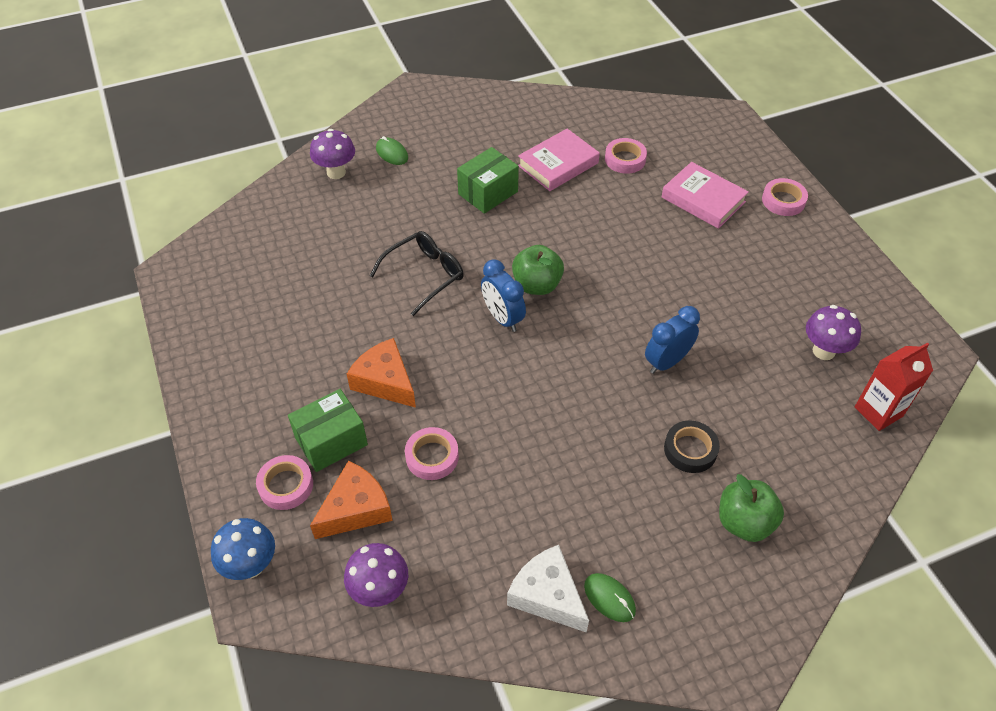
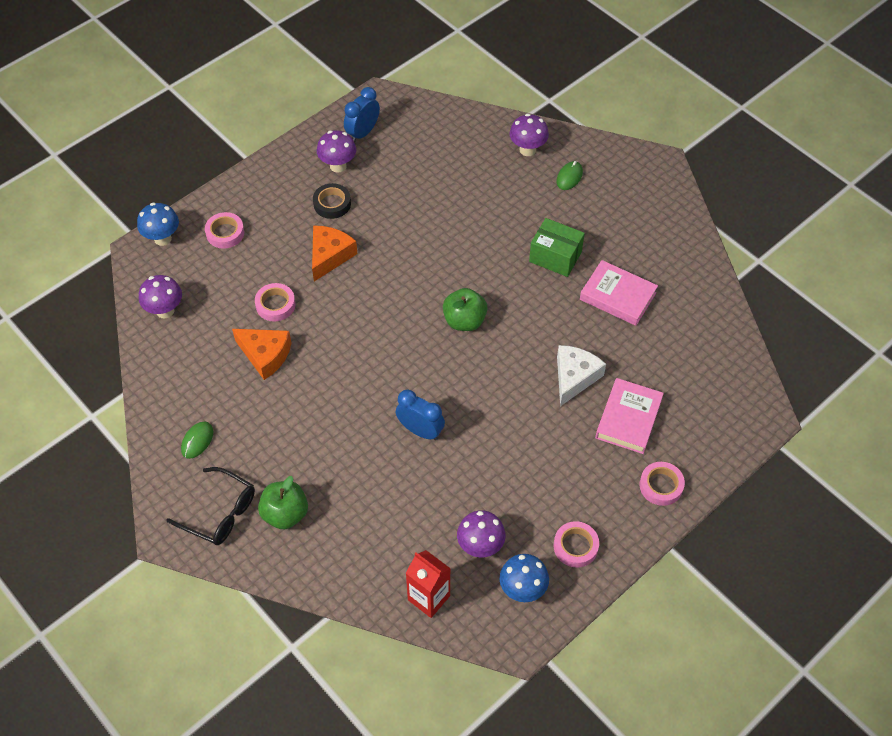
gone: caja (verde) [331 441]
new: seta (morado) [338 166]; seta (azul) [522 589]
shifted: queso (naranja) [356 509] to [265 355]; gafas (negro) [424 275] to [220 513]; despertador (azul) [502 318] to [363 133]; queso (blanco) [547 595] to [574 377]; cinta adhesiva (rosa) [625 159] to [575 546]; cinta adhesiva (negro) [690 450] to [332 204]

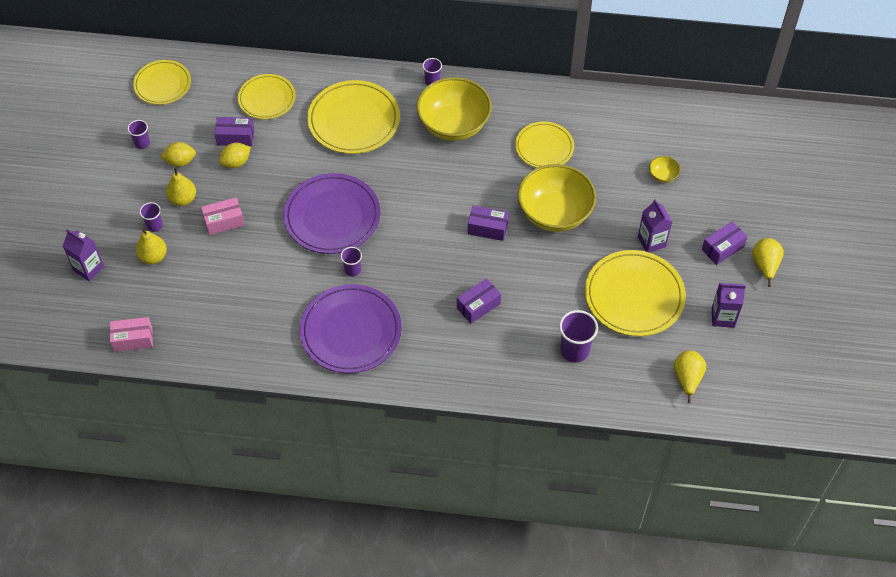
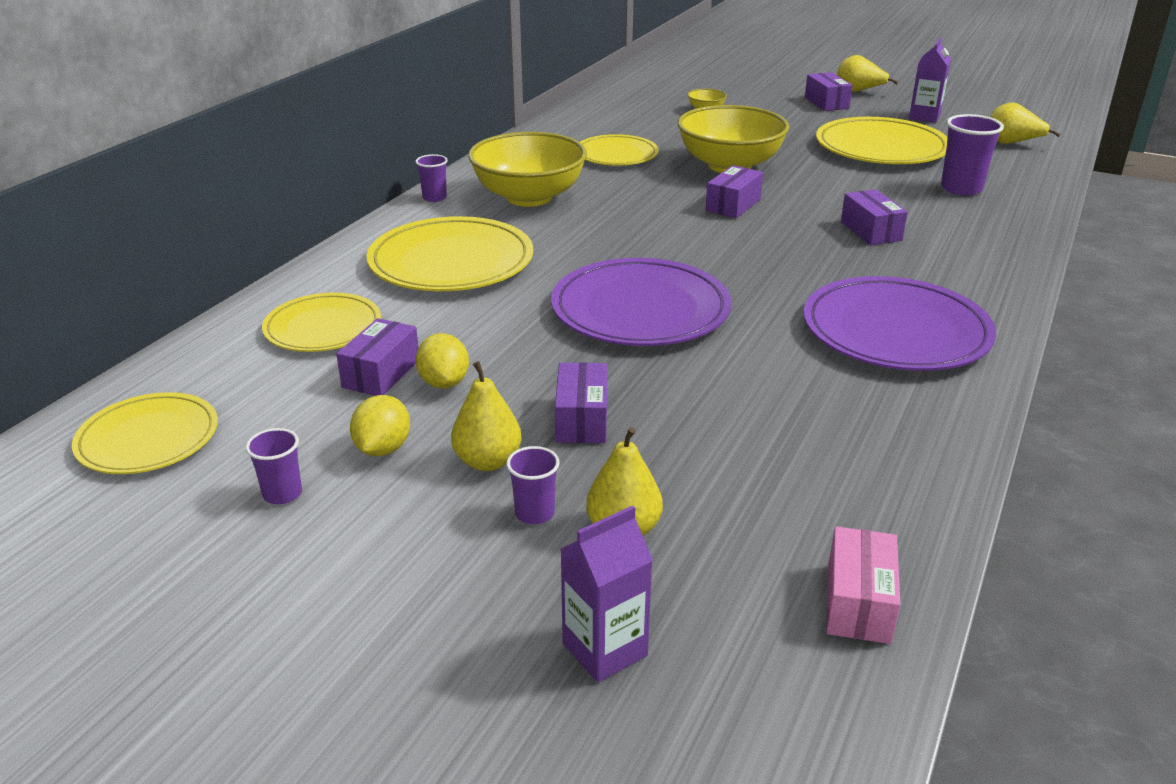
gone: vaso (morado) [352 270]; cartón de leche (morado) [651 242]
repainted: caja (rosa) [224 221] to caja (morado) [582 419]

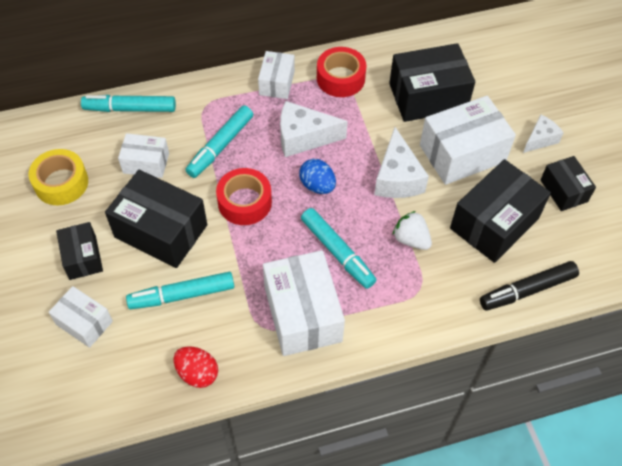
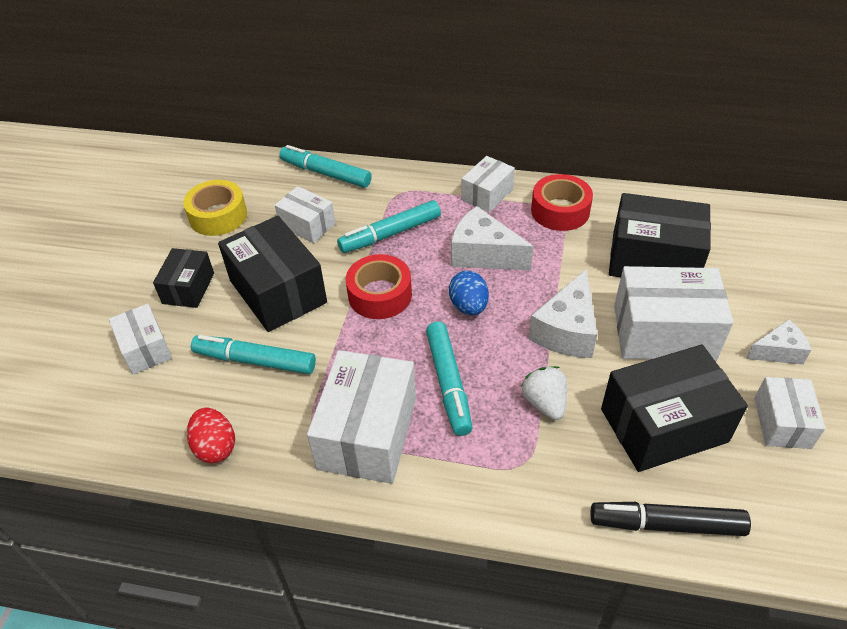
repainted: caja (negro) [564 190] to caja (blanco) [782 422]

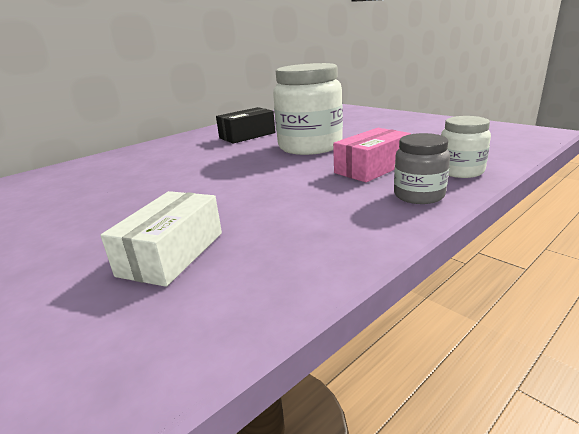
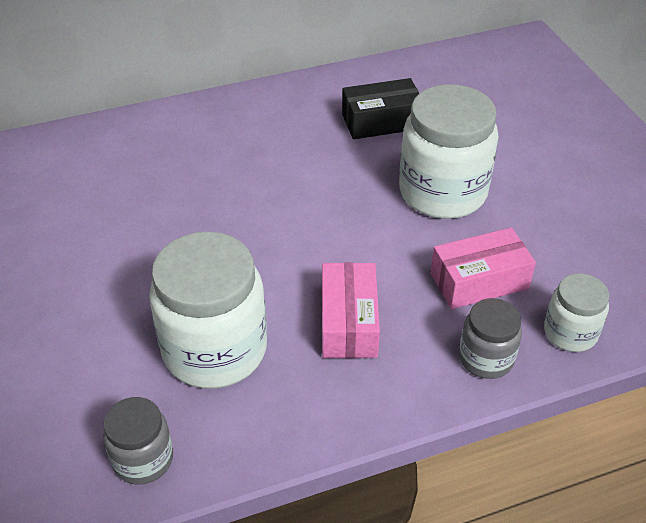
new: tarro (gris) [143 459]; caja (rosa) [349 322]
swapped: caja (blanco) [172 253] to tarro (blanco) [215 350]

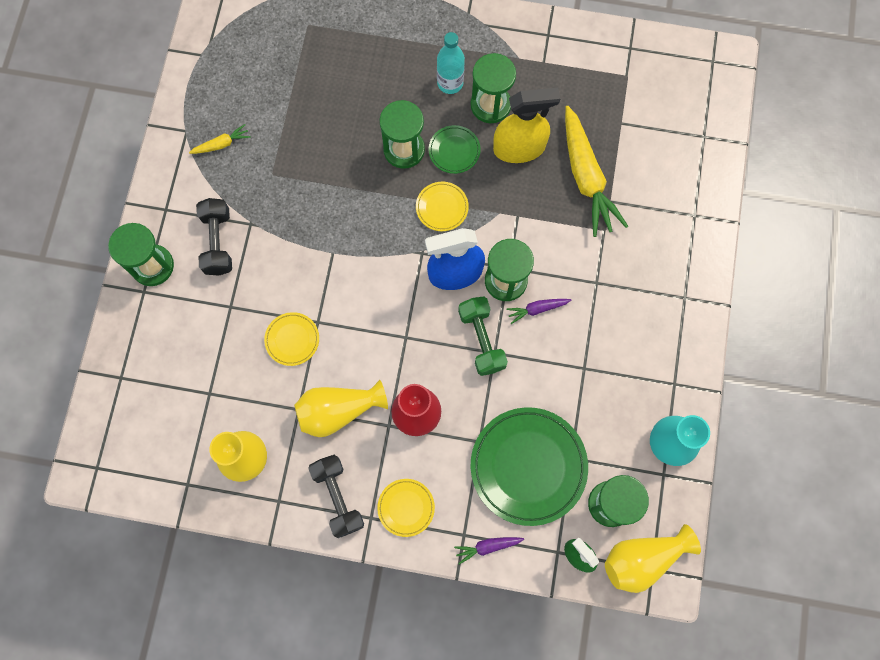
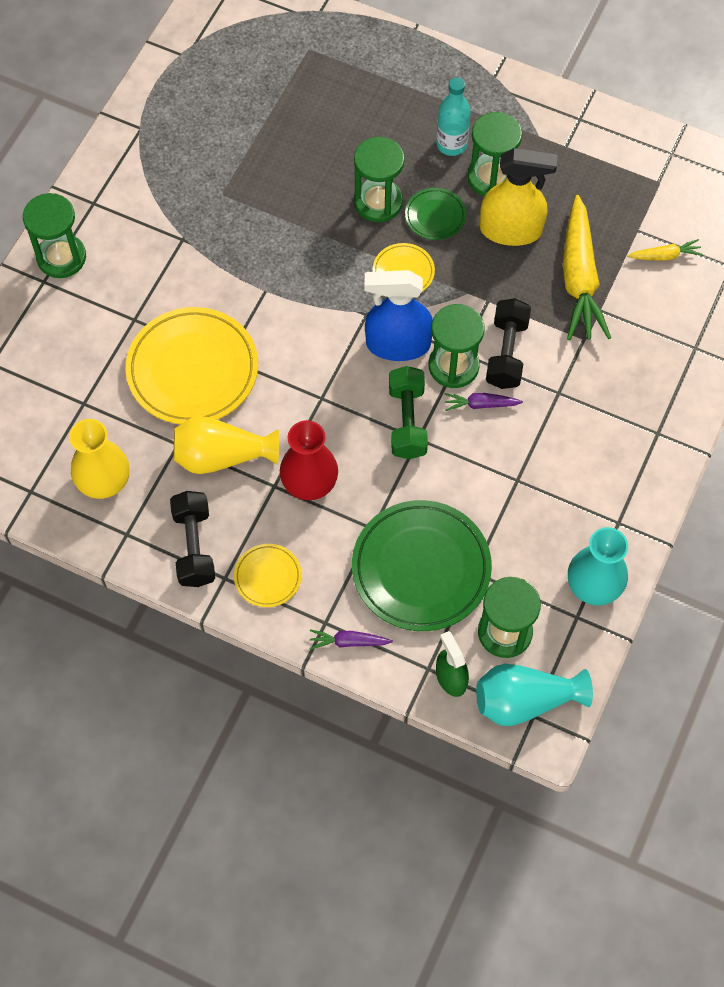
shifted: zanahoria (amarillo) [221 144] to [664 256]; mancuerna (negro) [218 242] to [506 353]
repainted: florero (amarillo) [642 559] to florero (turquesa) [525 701]
scaled: plato (amarillo) [292 339] = [193 370] x2.06

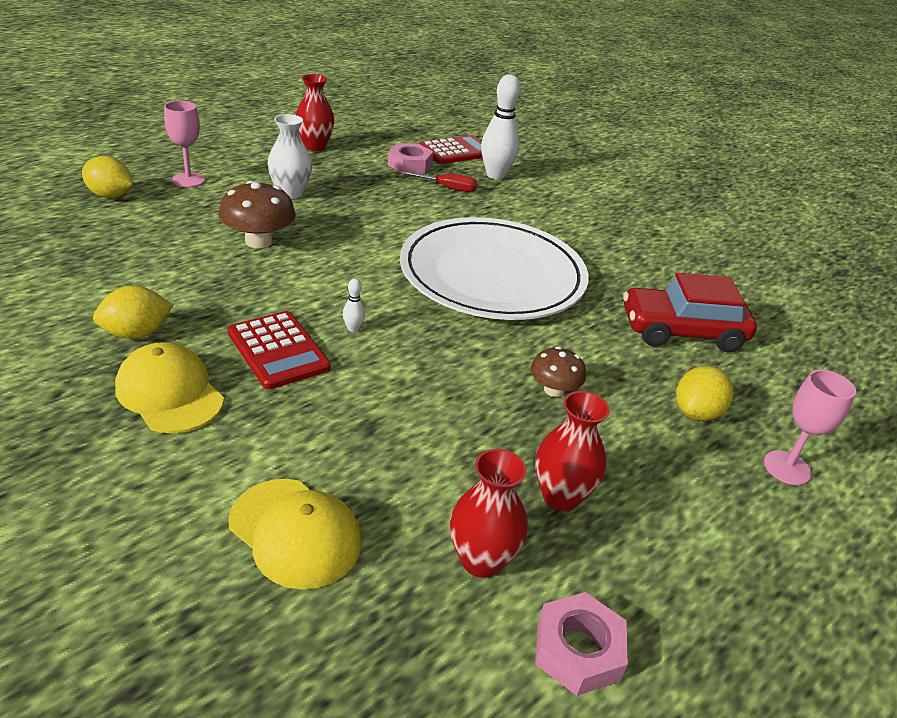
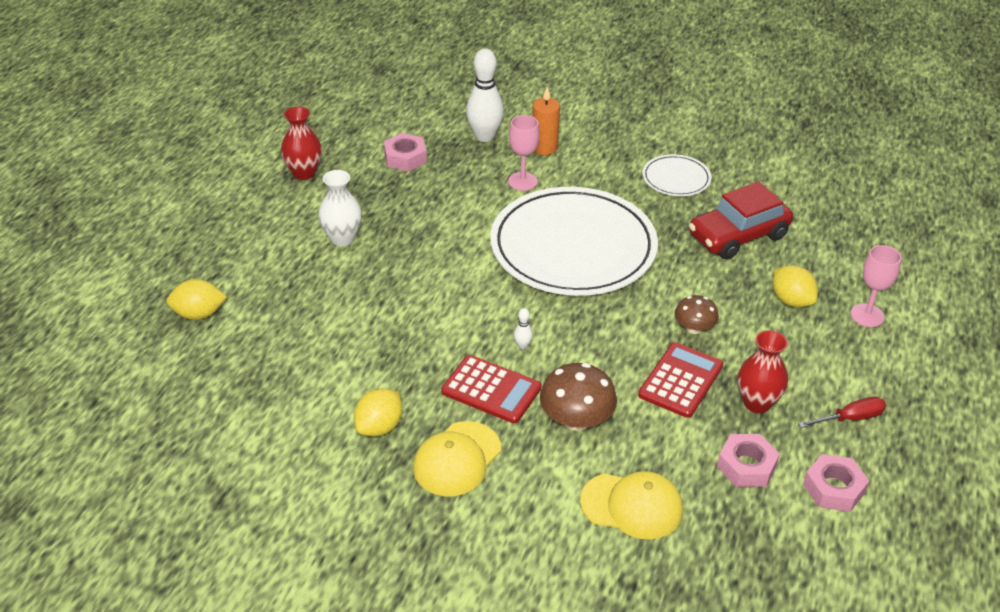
new: vela (naranja) [544 148]; plato (blanco) [676 178]
shifted: copa (rosa) [188 180] to [522 181]; seta (marrón) [259 241] to [576 420]; destornillador (rojo) [447 188] to [850 418]; calculadora (rojo) [456 151] to [680 380]
swapped: florero (rojo) [481 560] to tuerca (rosa) [746 466]
rotated: gorra (amarillo) [170 393] = [457 459] 75 degrees counterclockwise; limón (amarillo) [696 412] = [791 300] 45 degrees counterclockwise

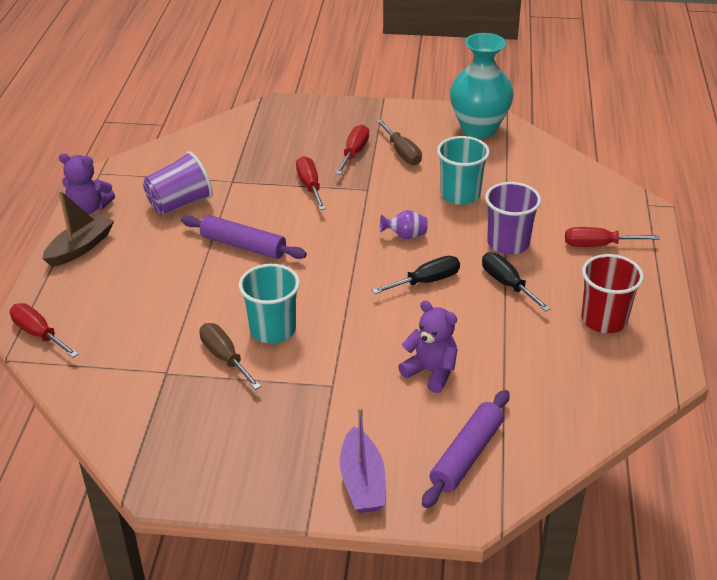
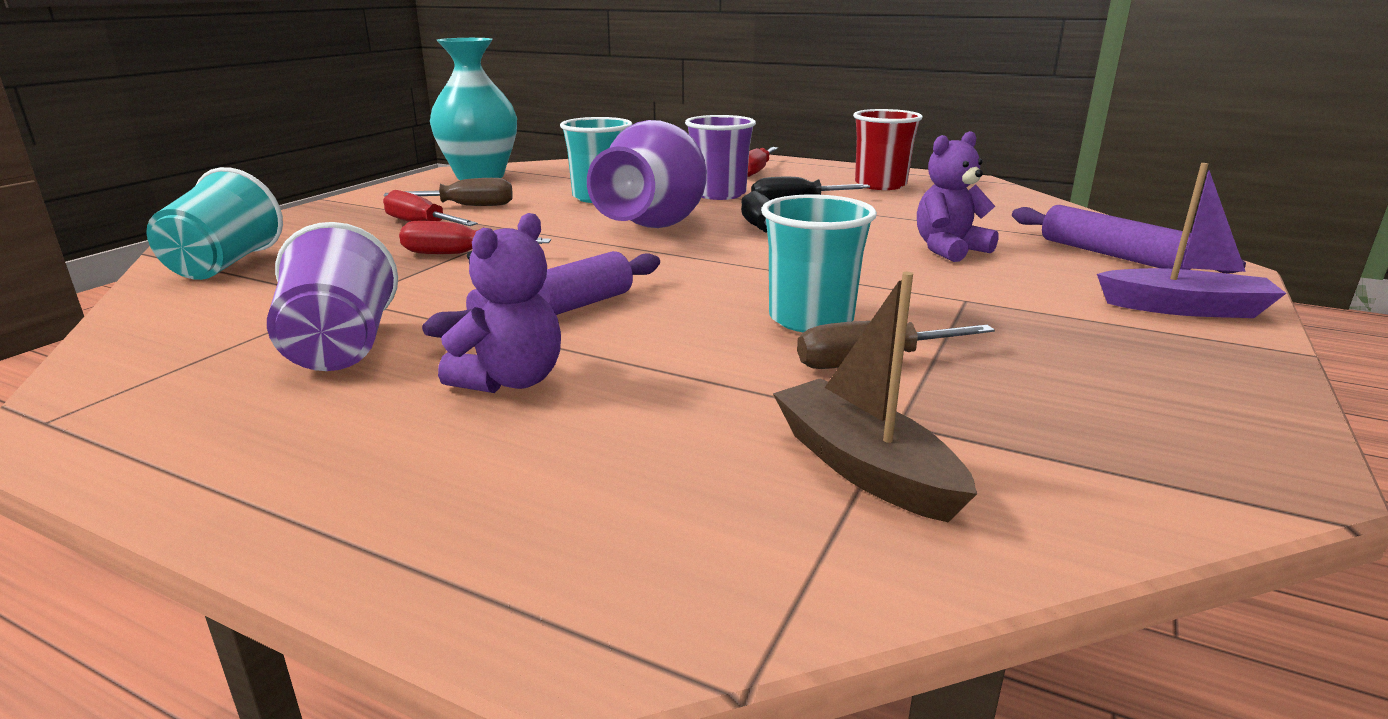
gone: destornillador (rojo) [39 334]
new: vaso (turquesa) [224 265]
shifted: barco (marrón) [80 247] to [864 467]; osito (morado) [89 208] to [511 381]
scaled: florero (morado) [405 236] = [653 226] x2.42

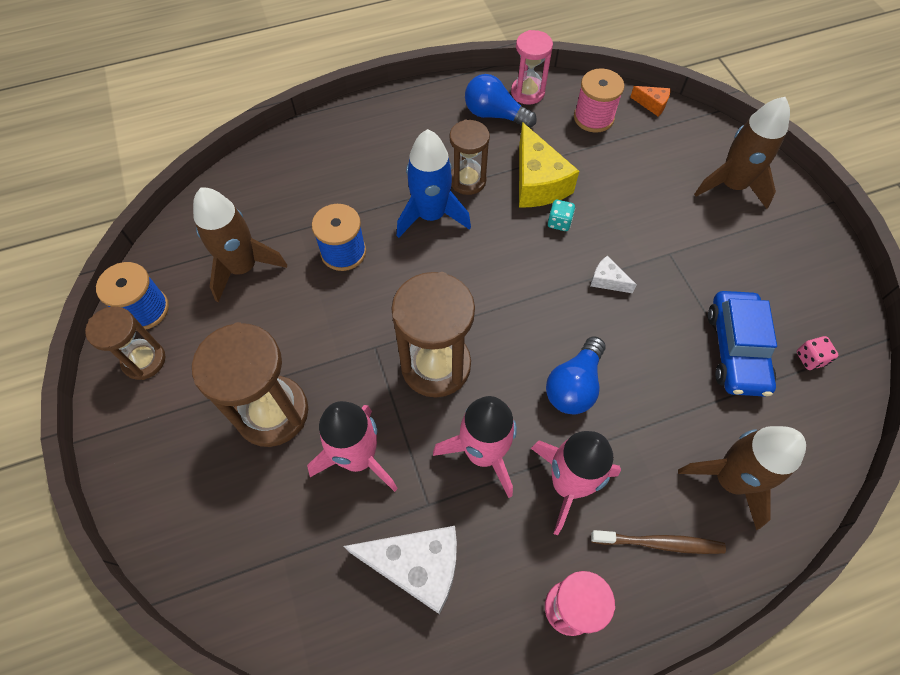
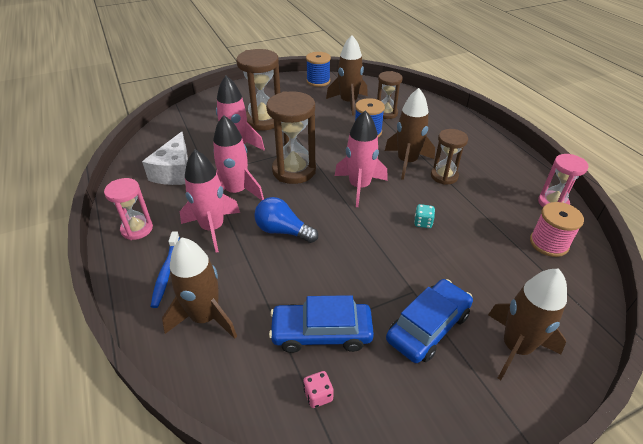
gone: bombilla (azul) [494 115]; queso (amarillo) [537 182]; queso (blanco) [607 280]; queso (naranja) [652 104]
new: cohete (rosa) [359 187]; coche (azul) [428 327]
shifted: reloj de arena (marrón) [144 360] to [386 113]
repainted: cohete (azul) [431 215] to cohete (marrón) [407 162]; cepillo de dientes (marrón) [659 543] to cepillo de dientes (azul) [166 272]

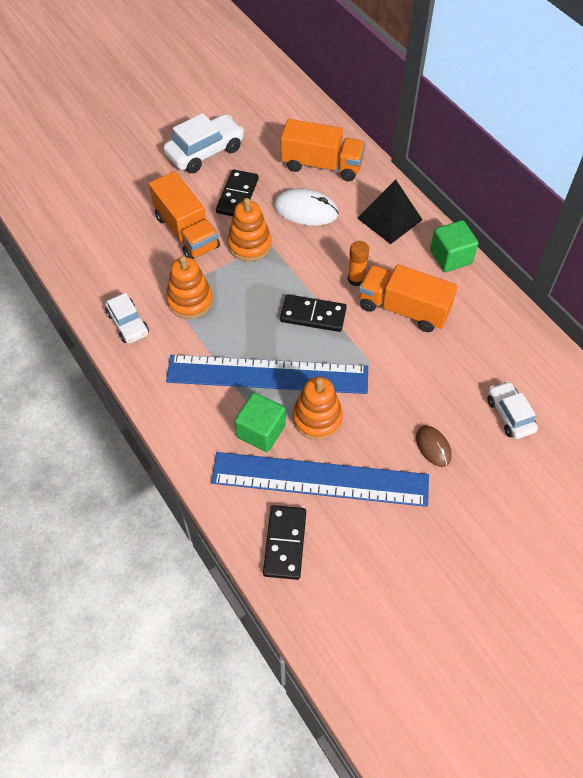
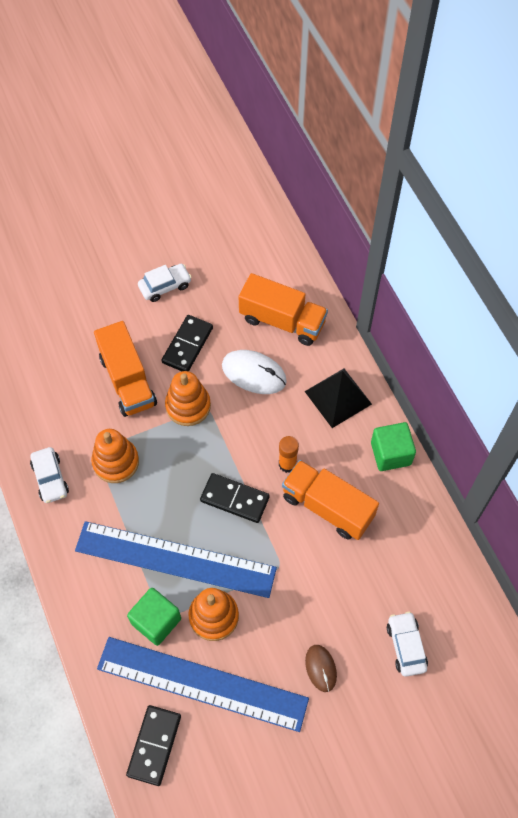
scaled: coche (blanco) [205 152] = [165 286] x0.62

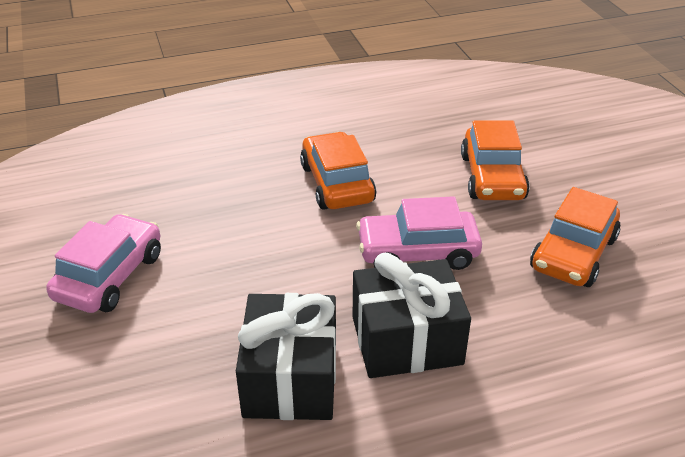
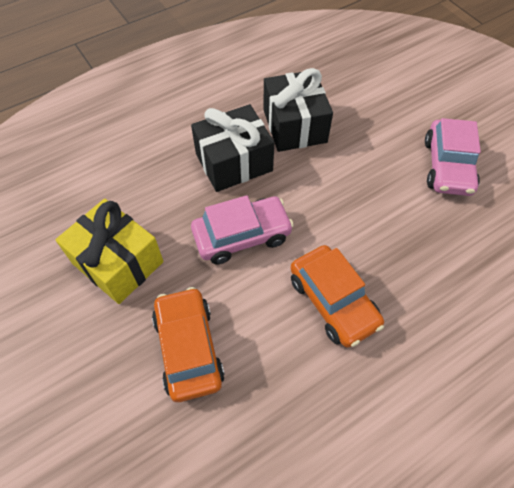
swapped: coche (naranja) [573 253] to regalo (amarillo) [118 262]

